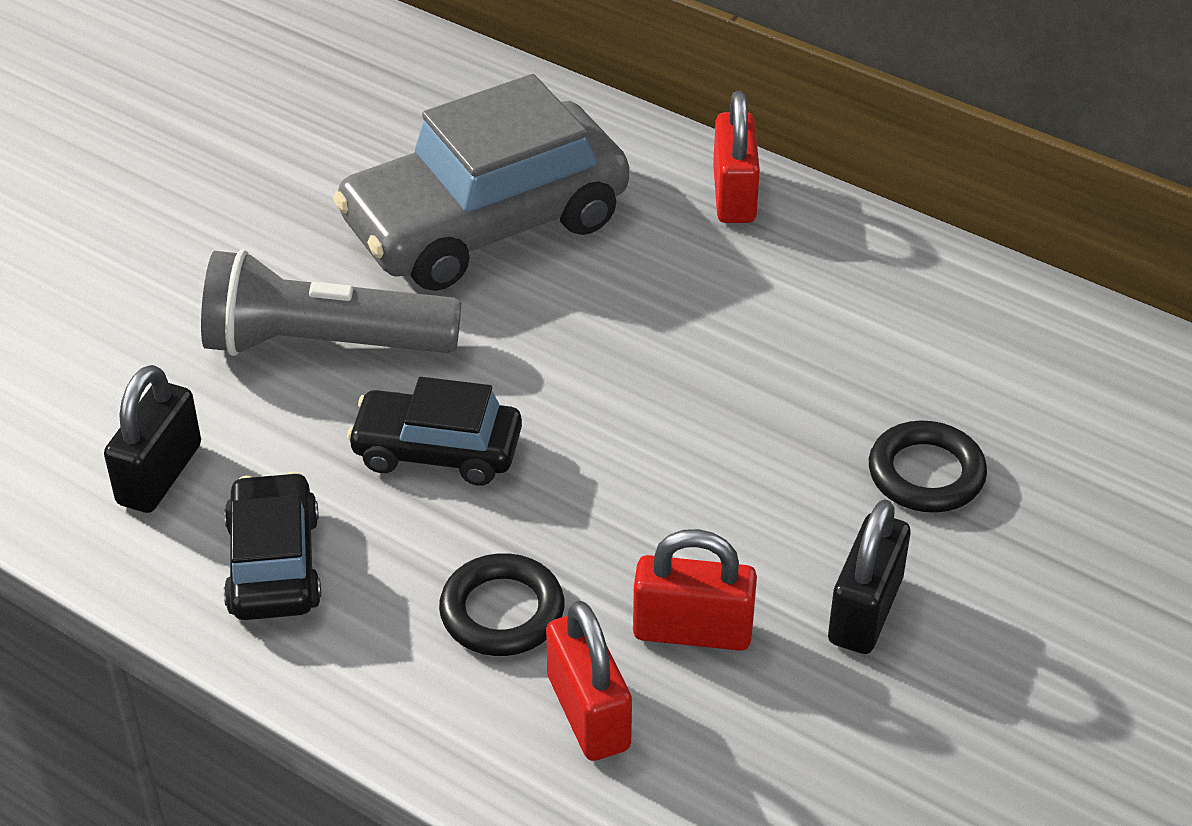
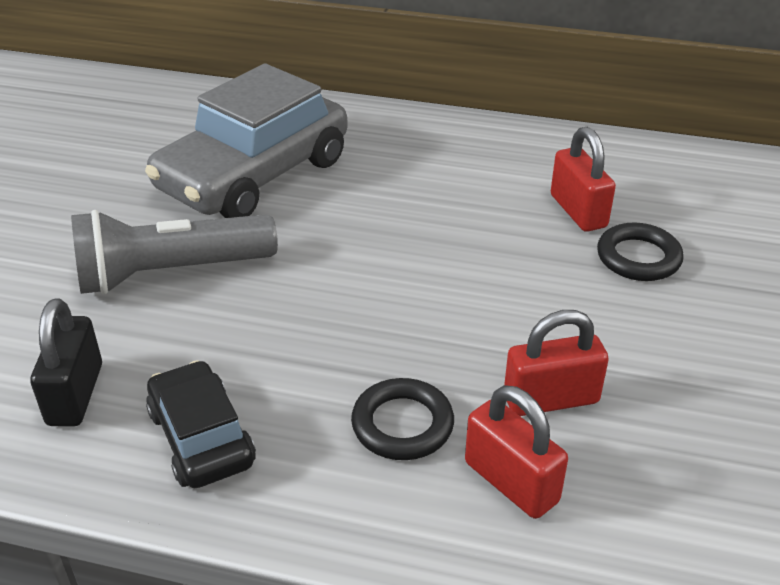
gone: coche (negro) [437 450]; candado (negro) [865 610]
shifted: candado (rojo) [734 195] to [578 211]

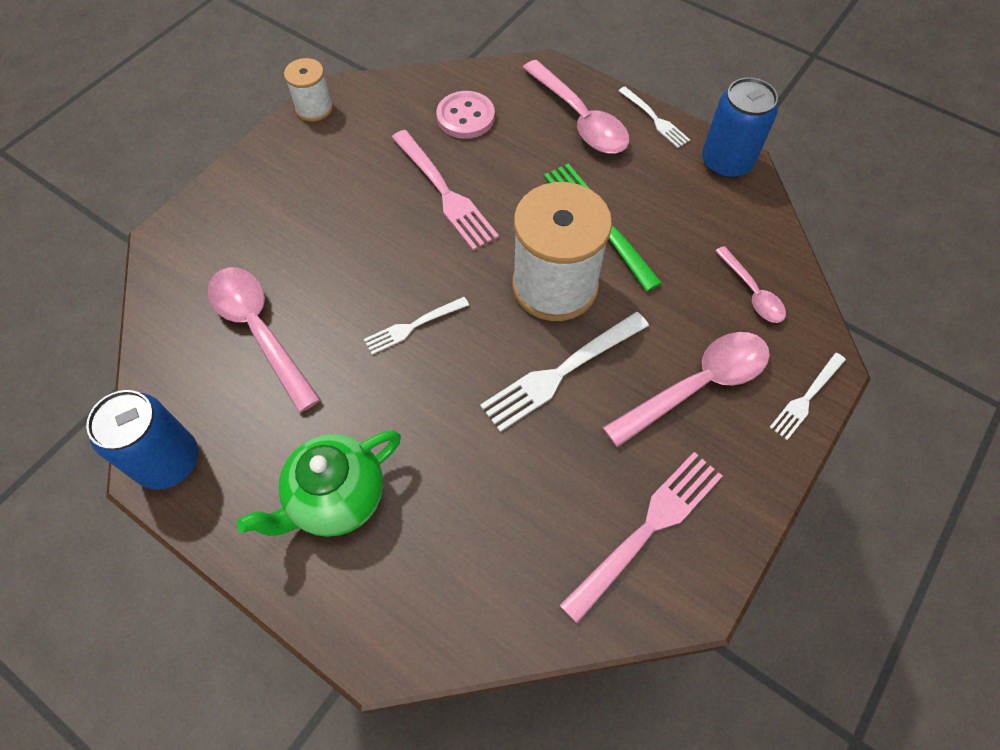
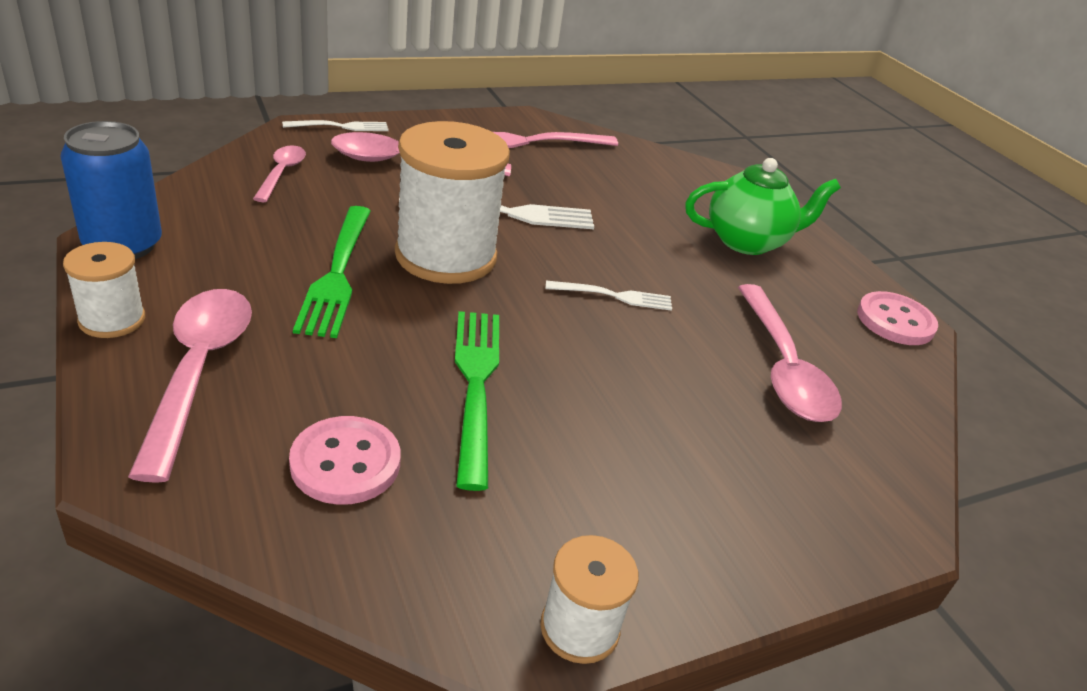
swapped: lata (azul) [168 461] to botón (rosa) [895 321]; tenedor (blanco) [654 119] to carrete (blanco) [112 320]
repainted: tenedor (rosa) [444 192] to tenedor (verde) [475 385]

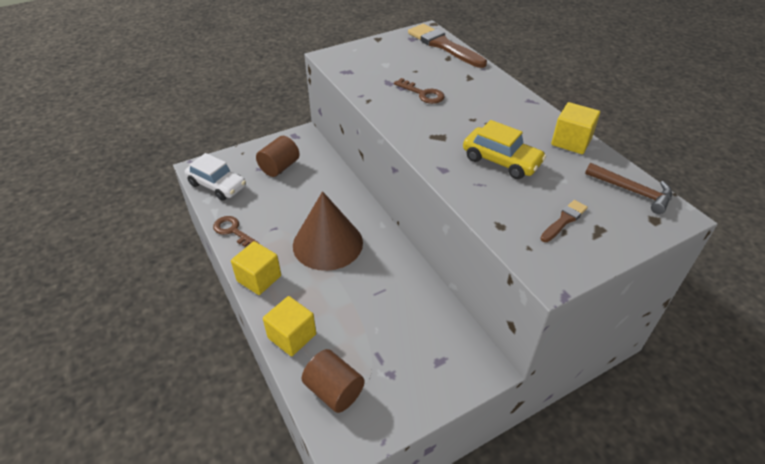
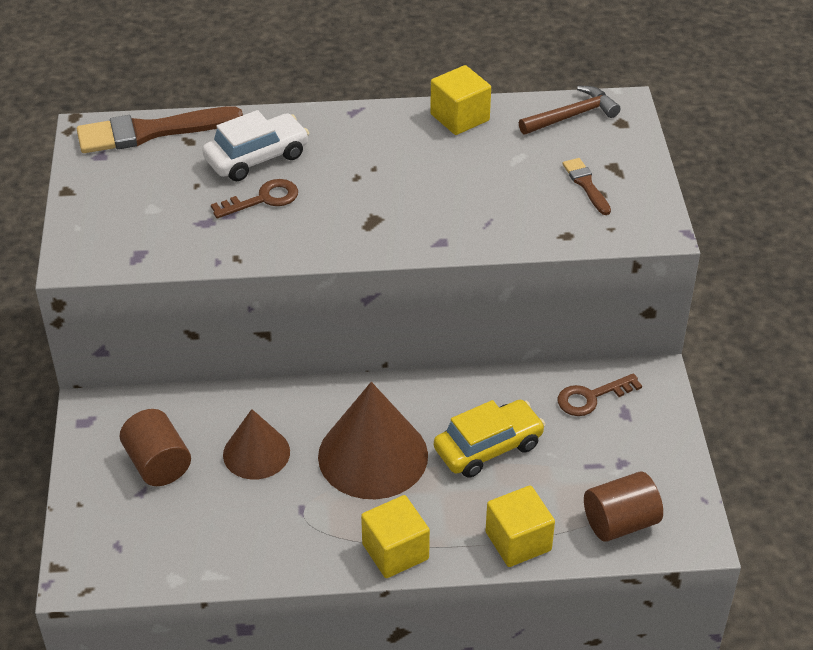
new: cono (marrón) [256 453]
shifted: coche (blanco) [217 185] to [257 157]; llave (marrón) [233 231] to [591 397]; coche (amarillo) [501 161] to [488 447]

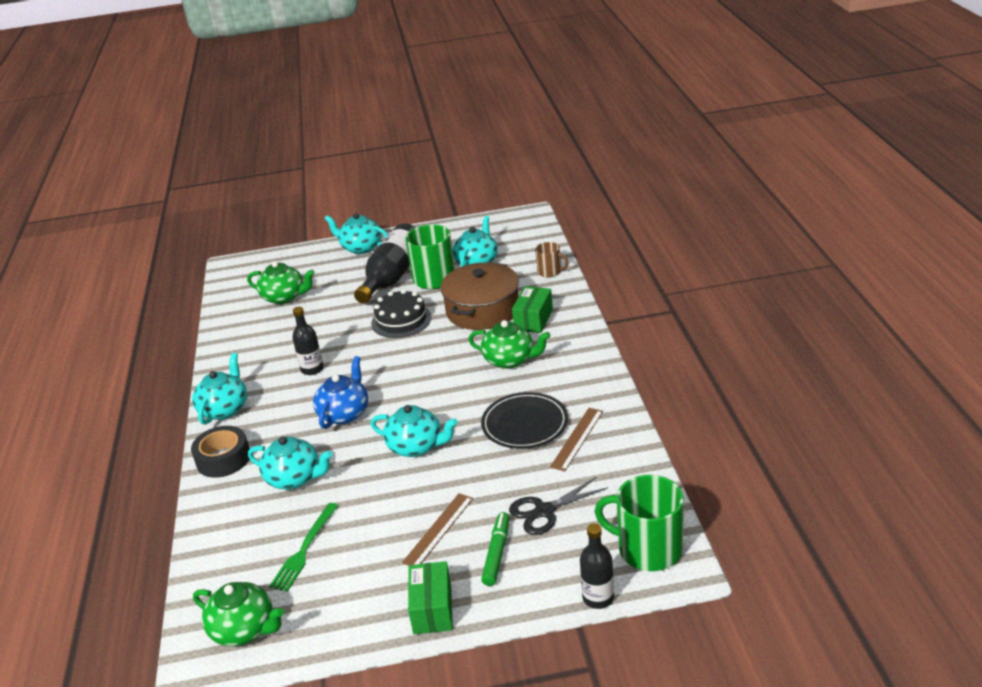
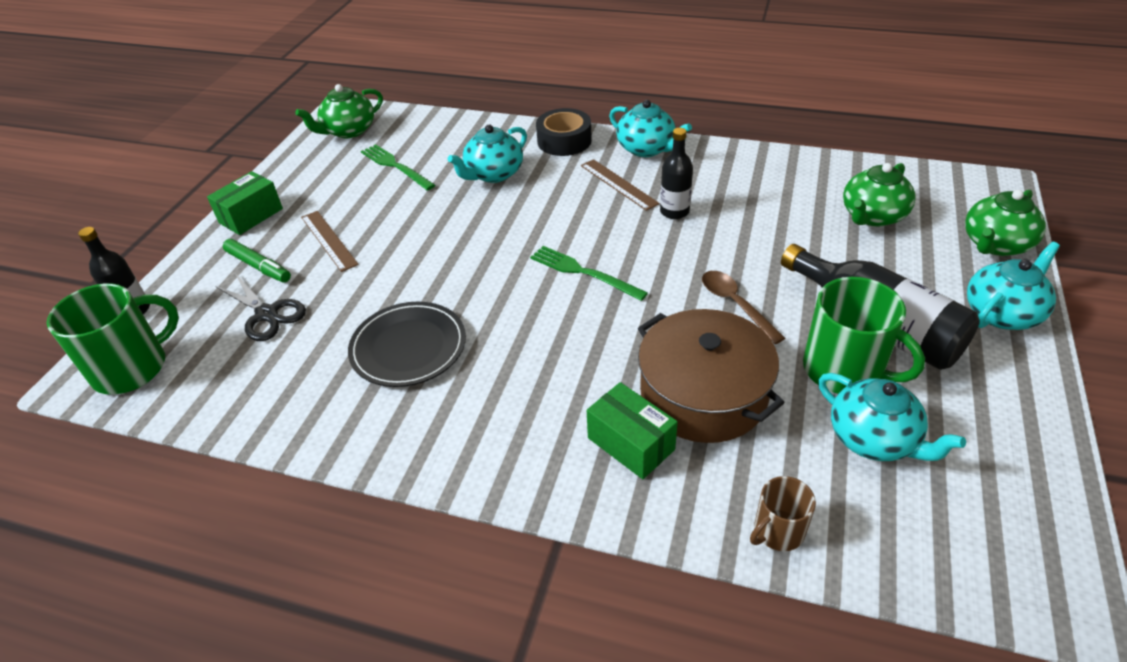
gone: tetera (azul) [344 413]; tetera (turquesa) [416 446]
new: tenedor (verde) [583 272]
shifted: tetera (verde) [510 360] to [995 244]; regla (marrón) [577 438] to [618 184]
swapped: tarta (negro) [401 320] to cuchara (marrón) [735 304]
rotated: caja (verde) [432 609] = [251 216] 75 degrees counterclockwise; tijeras (negro) [544 511] = [267 314] 135 degrees clockwise

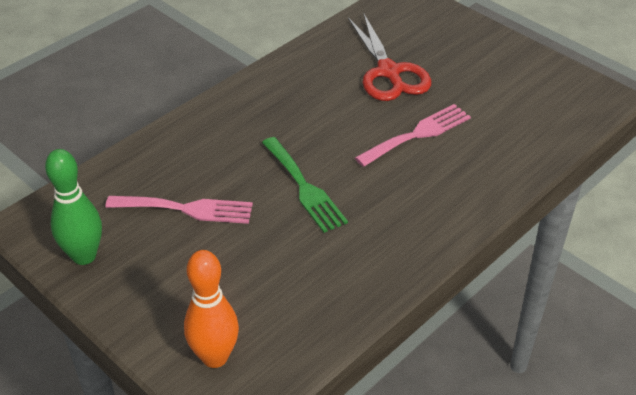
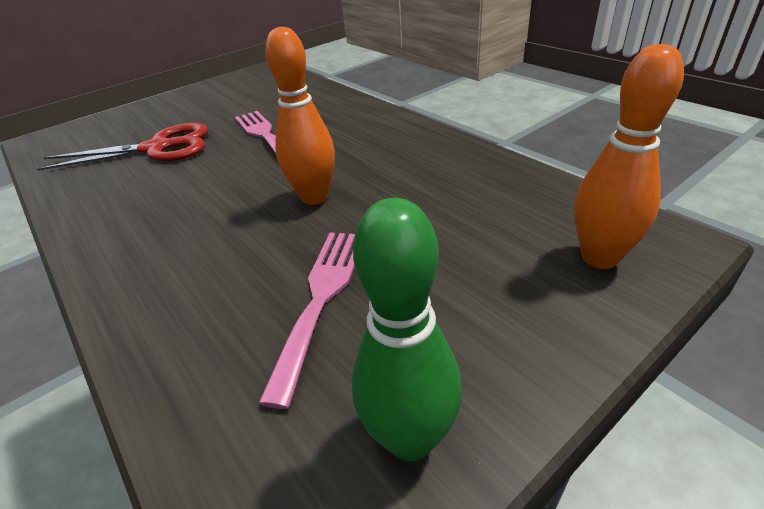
swapped: tenedor (verde) [304 187] to bolo (naranja) [314 197]

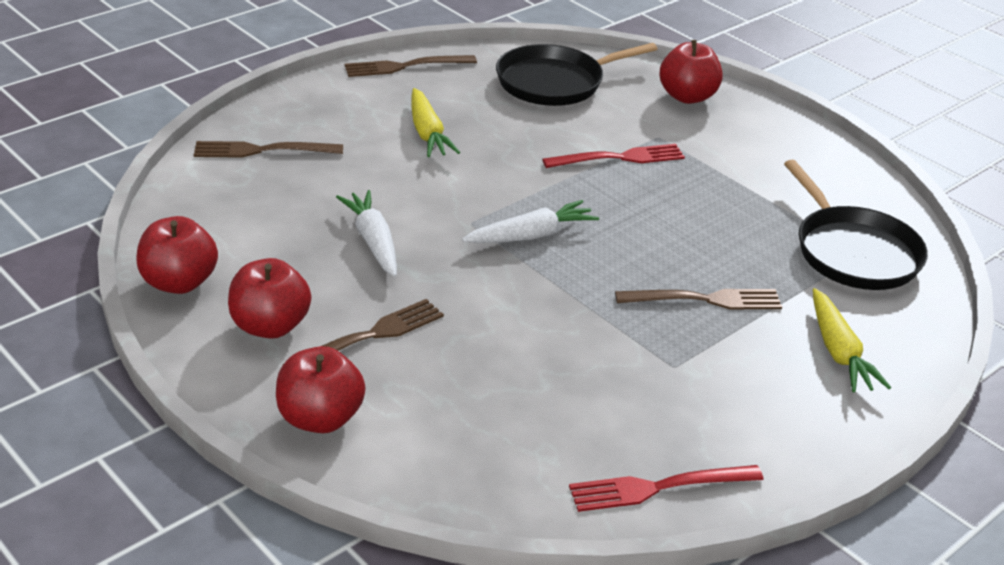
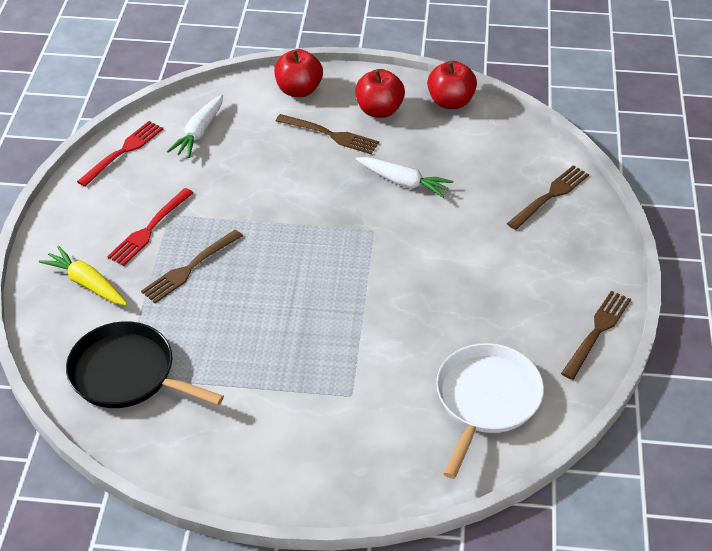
gone: zanahoria (amarillo) [427 133]; manzana (rojo) [687 97]
shifted: zanahoria (blanco) [531 235] to [199 132]; tenedor (rojo) [619 158] to [150 229]
repainted: sartén (negro) [555 82] to sartén (blanco) [486 400]
rotated: tenedor (marrón) [370 336] = [330 135] 75 degrees counterclockwise

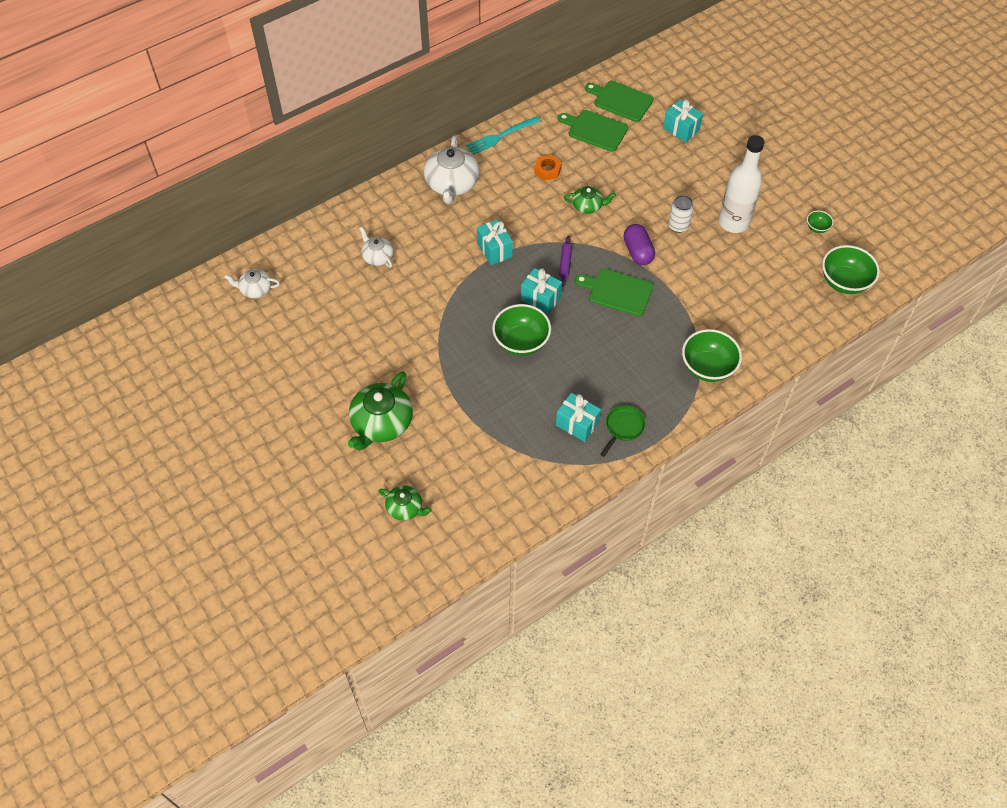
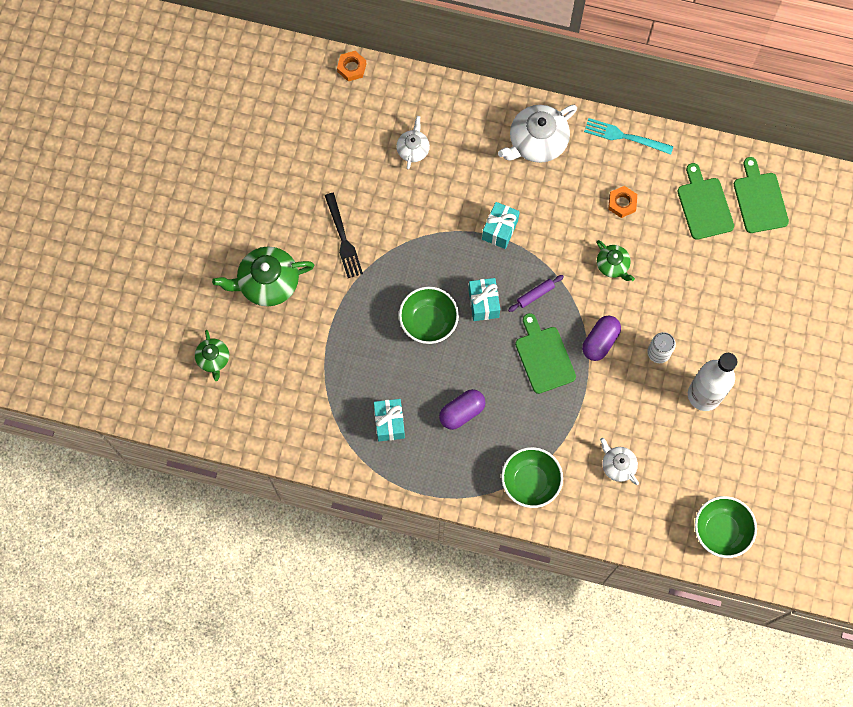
gone: sartén (verde) [623 428]; regalo (turquesa) [681 129]; cuenco (verde) [817 227]
new: tenedor (negro) [343 239]; tuerca (naranja) [351 68]; cápsula (morado) [462 412]
shifted: tetera (blanco) [255 289] to [617 465]

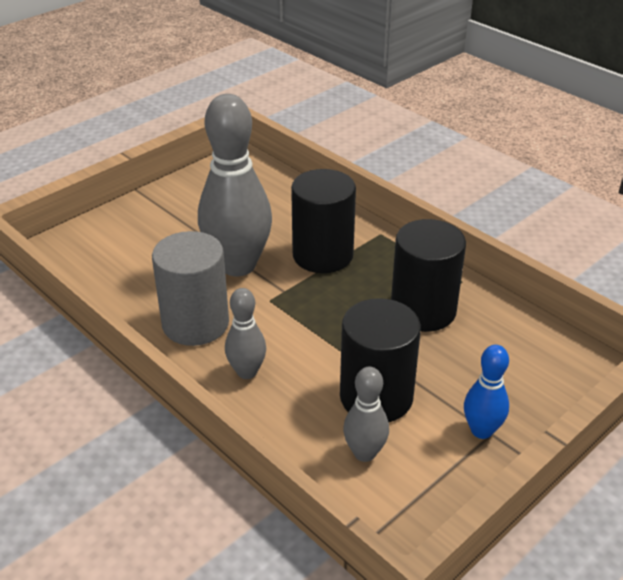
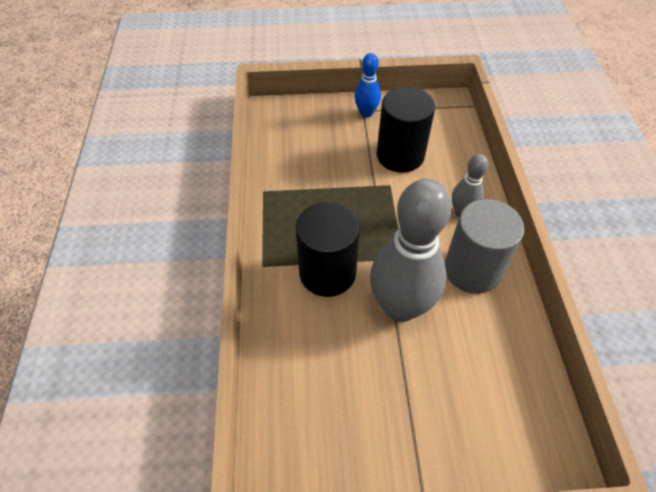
gone: bolo (gris) [364 453]; cilindro (negro) [423 310]

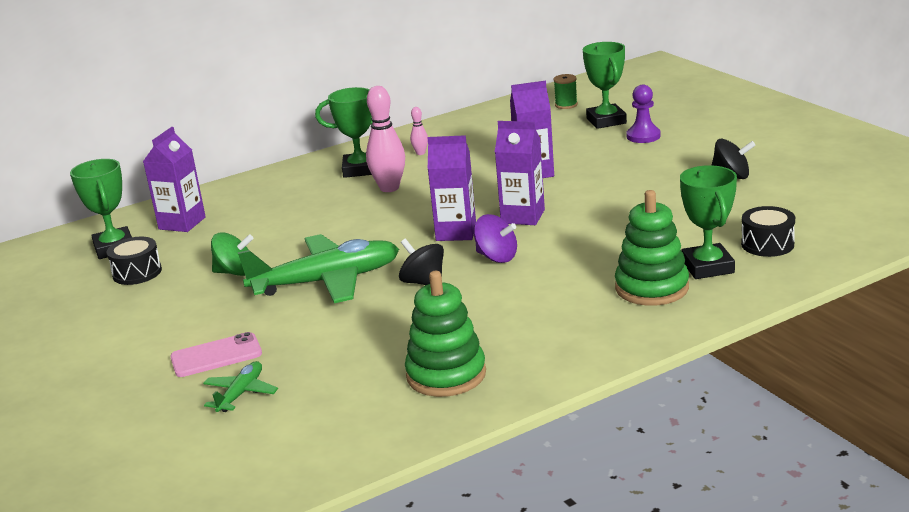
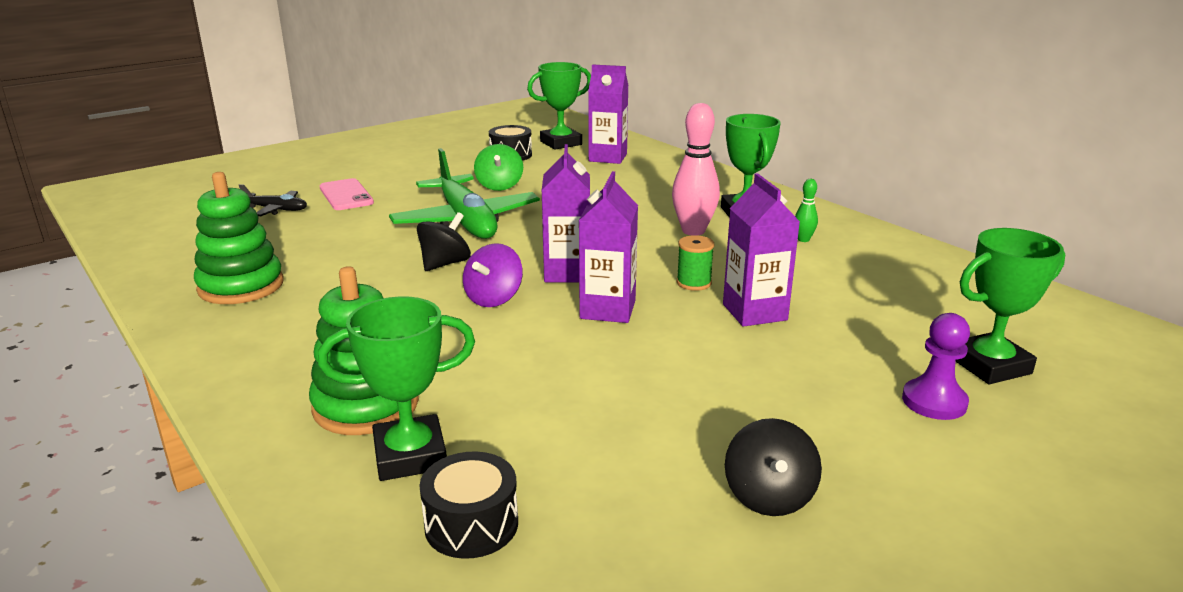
shifted: carrete (verde) [566 105] to [694 283]
repainted: avión (verde) [241 393] to avión (negro) [276 209]; bolo (rosa) [420 153] to bolo (verde) [803 239]

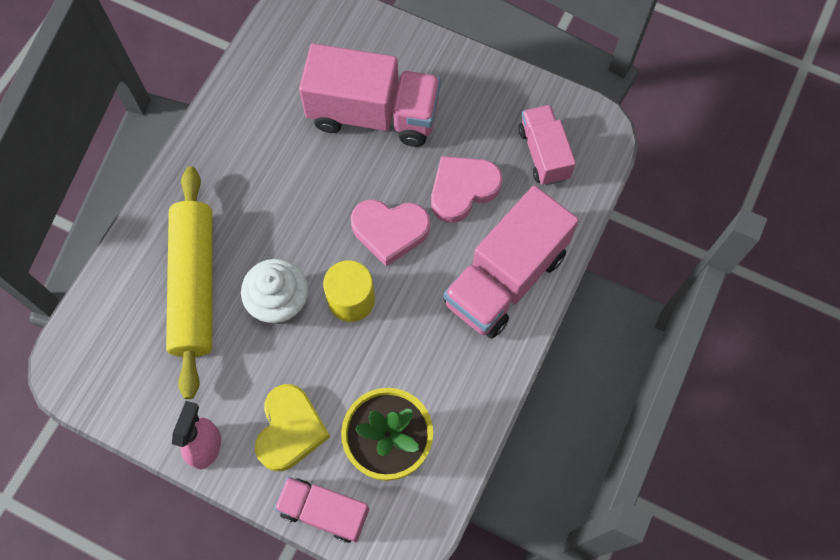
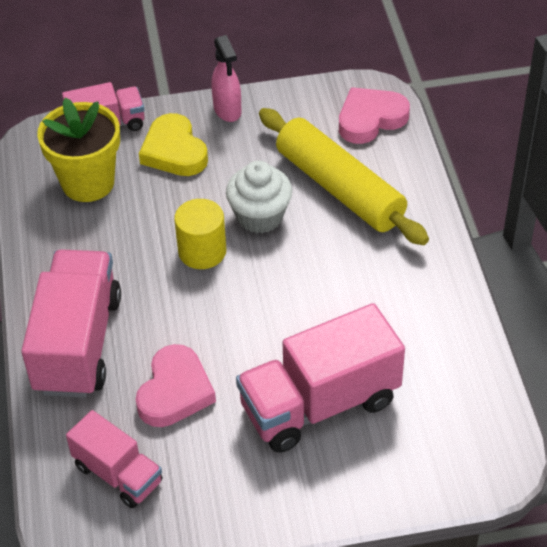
shifted: corazón (rosa) [390 231] to [370 119]

